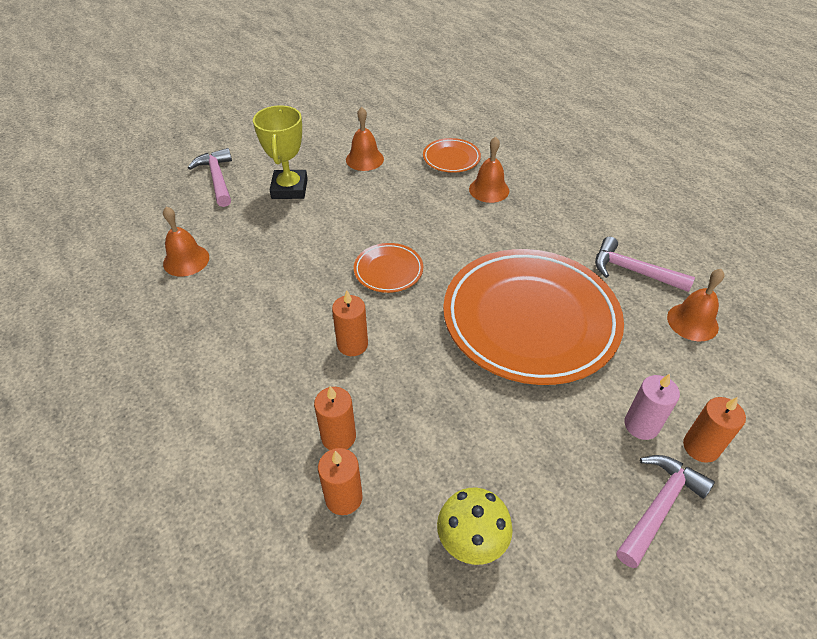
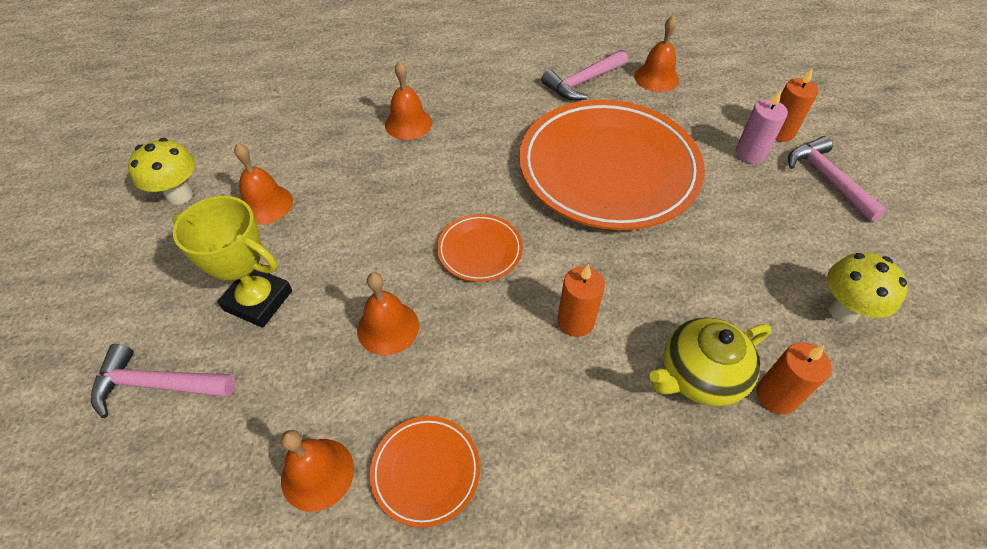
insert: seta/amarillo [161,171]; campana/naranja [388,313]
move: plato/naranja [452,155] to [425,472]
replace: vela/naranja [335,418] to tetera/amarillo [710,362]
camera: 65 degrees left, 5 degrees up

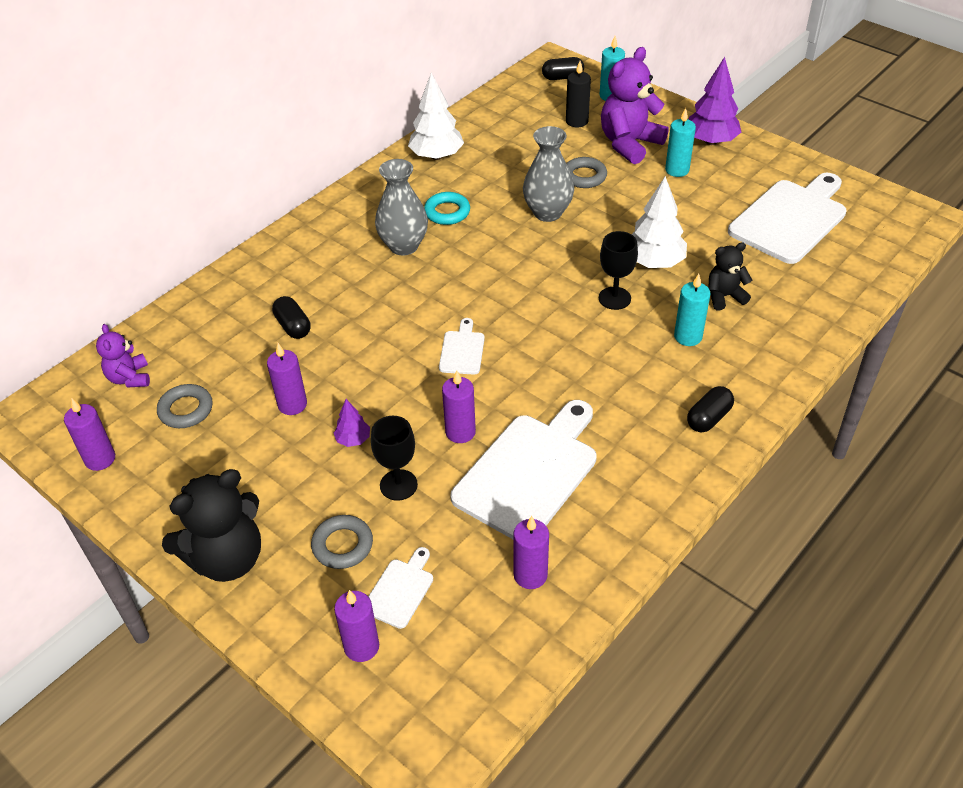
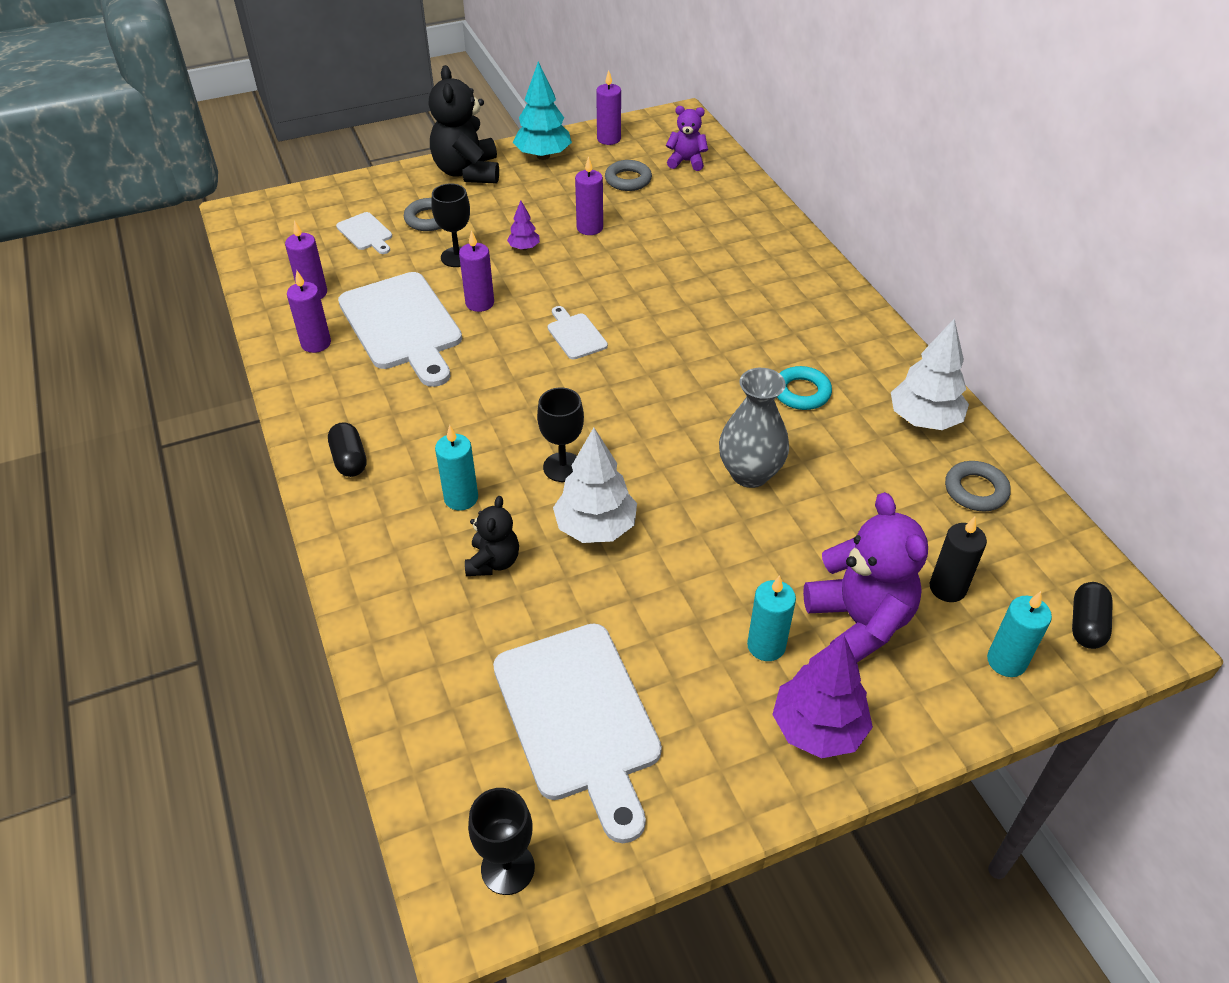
delete: cápsula/negro [291,317]; florero/gris [401,207]
insert: copa/negro [501,841]; árbol/turquesa [542,110]
move: vela/morado [356,626] to [309,311]; anillo/gris [586,172] to [978,486]
rotate: tabla de cortar/blanco [462,346] = [578,332] 150 degrees counterclockwise
camera: 115 degrees right, 0 degrees up

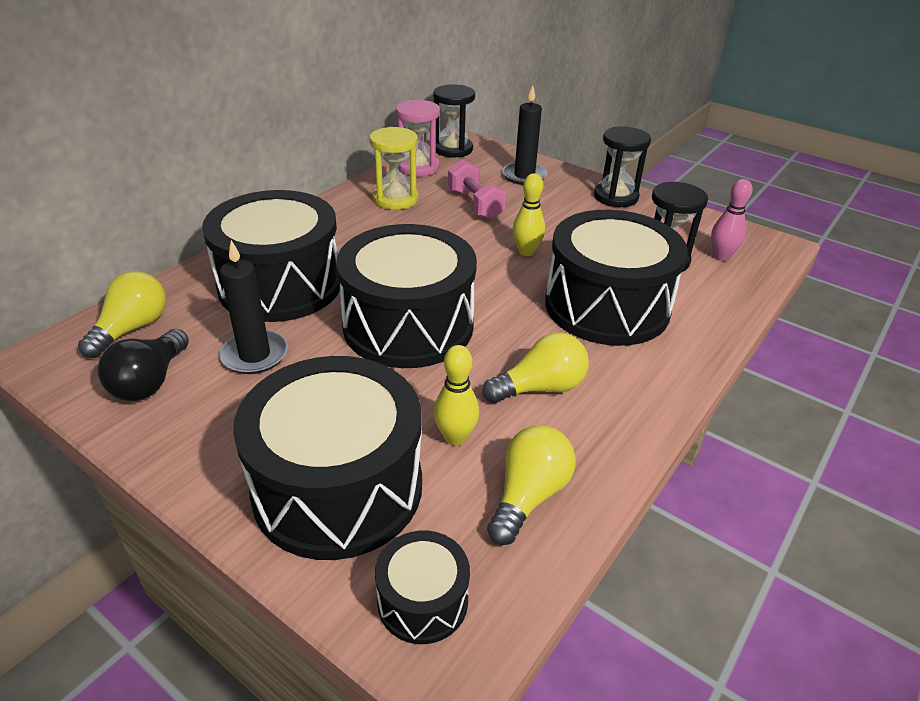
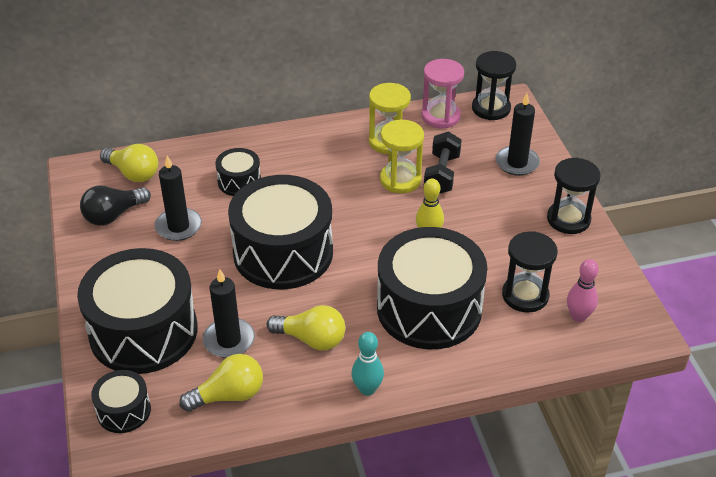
insert: bolo/turquesa [367,364]; reloj de arena/amarillo [402,156]
replace: bolo/amarillo [456,395] to vela/negro [229,313]
recolor: mancuerna/rosa [477,190] to mancuerna/negro [443,162]
rotate: bombilla/amarillo [122,314] = [129,163] 60 degrees clockwise
resize: tambor/negro [271,256] = [238,172] x0.47
camera: 40 degrees right, 5 degrees up

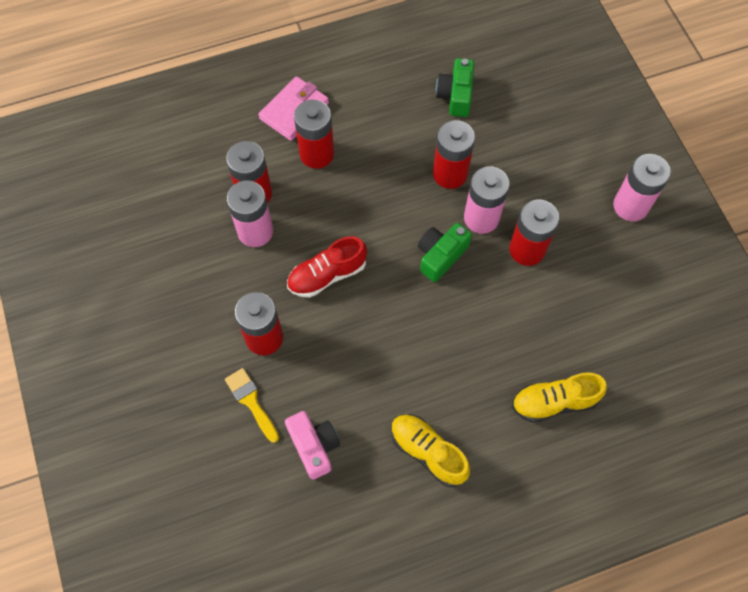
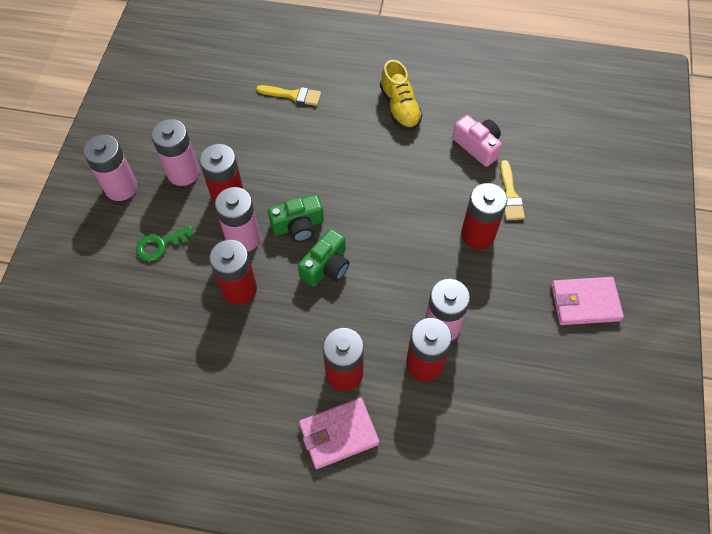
delete: zapato/rojo [327,267]
insert: llave/verde [165,243]; pila/rosa [175,152]; cartera/rosa [587,301]
move: cámara/verde [455,87] to [324,258]
replace: zapato/amarillo [559,397] to pincel/amarillo [288,95]
rotate: cámara/rosa [312,445] = [477,141] 135 degrees clockwise
camera: 150 degrees left, 5 degrees down

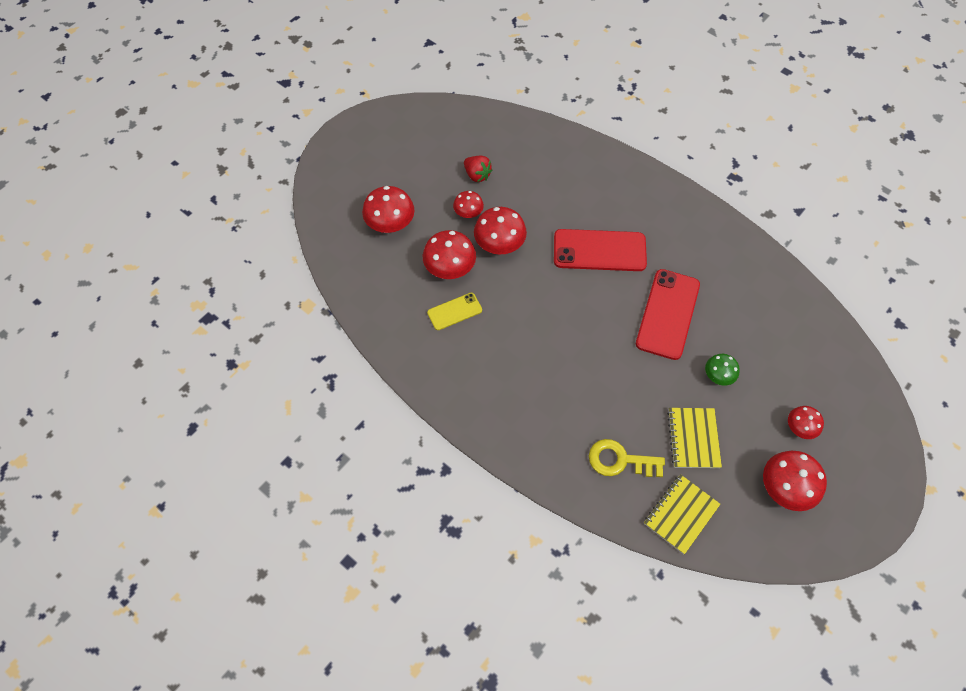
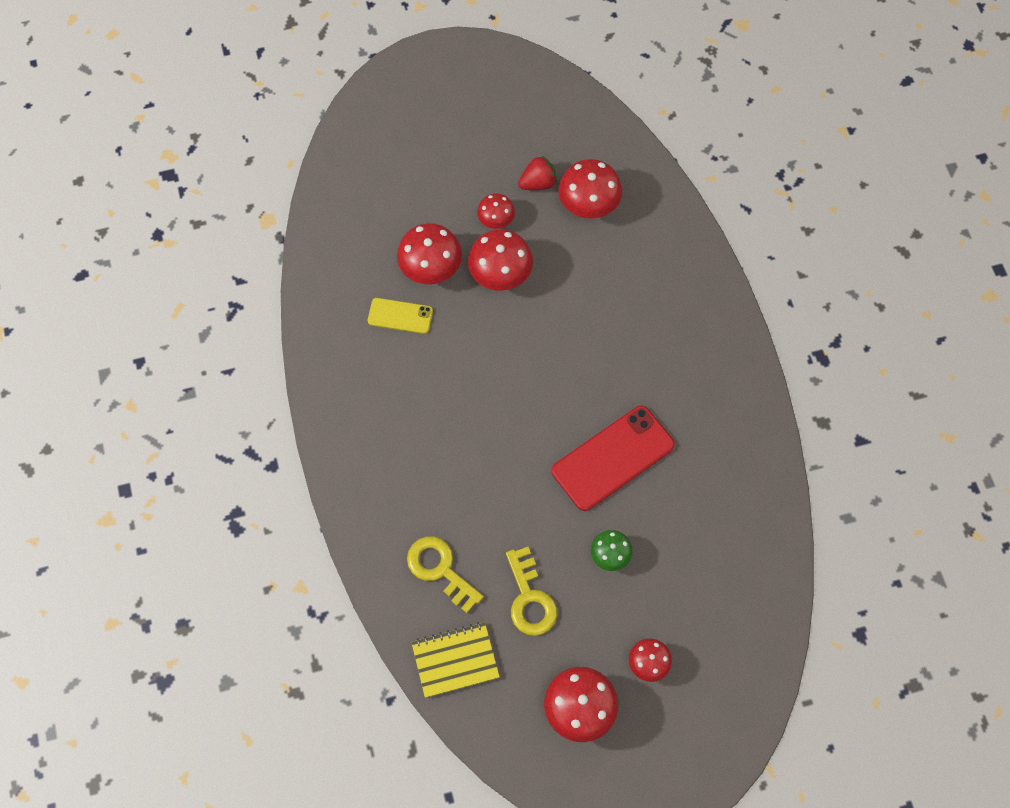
delete: móvil/rojo [600,250]
move: seta/rojo [388,209] to [590,189]
replace: cuaderno/amarillo [694,438] to llave/amarillo [531,591]
rotate: fresa/rojo [478,169] = [537,172] 105 degrees counterclockwise
camera: 35 degrees right, 5 degrees up

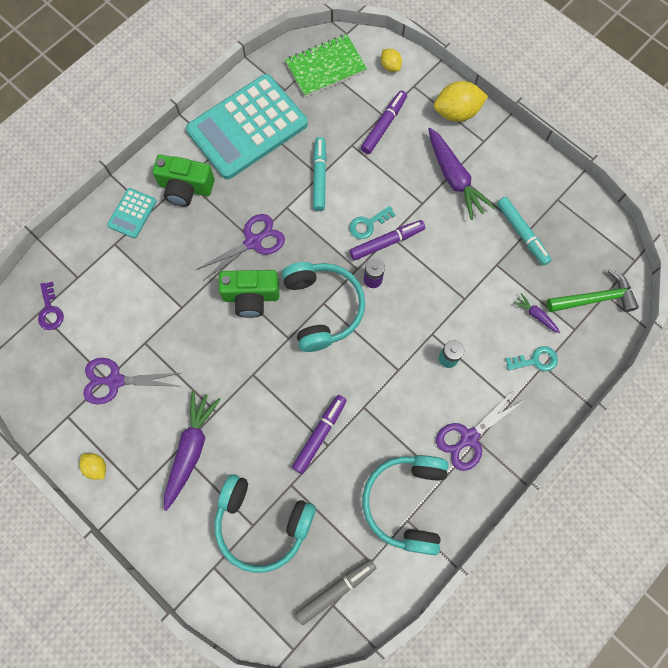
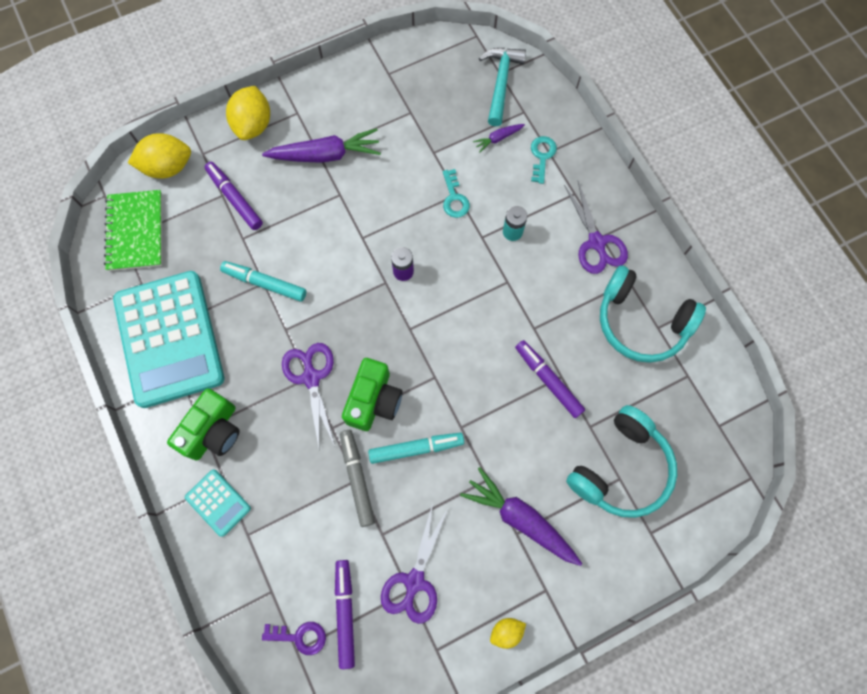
delete: auriculares/turquesa [323,307]
move: rotulador/gris [335,592] to [357,478]; llave/turquesa [372,222] to [456,193]; rotulador/morado [387,240] to [345,614]; rotulador/turquesa [524,231] to [416,448]
recolor: martillo/verde [593,290] to martillo/turquesa [502,87]
resize: limón/amarillo [391,60] = [159,156] x1.87
camera: 70 degrees left, 0 degrees up

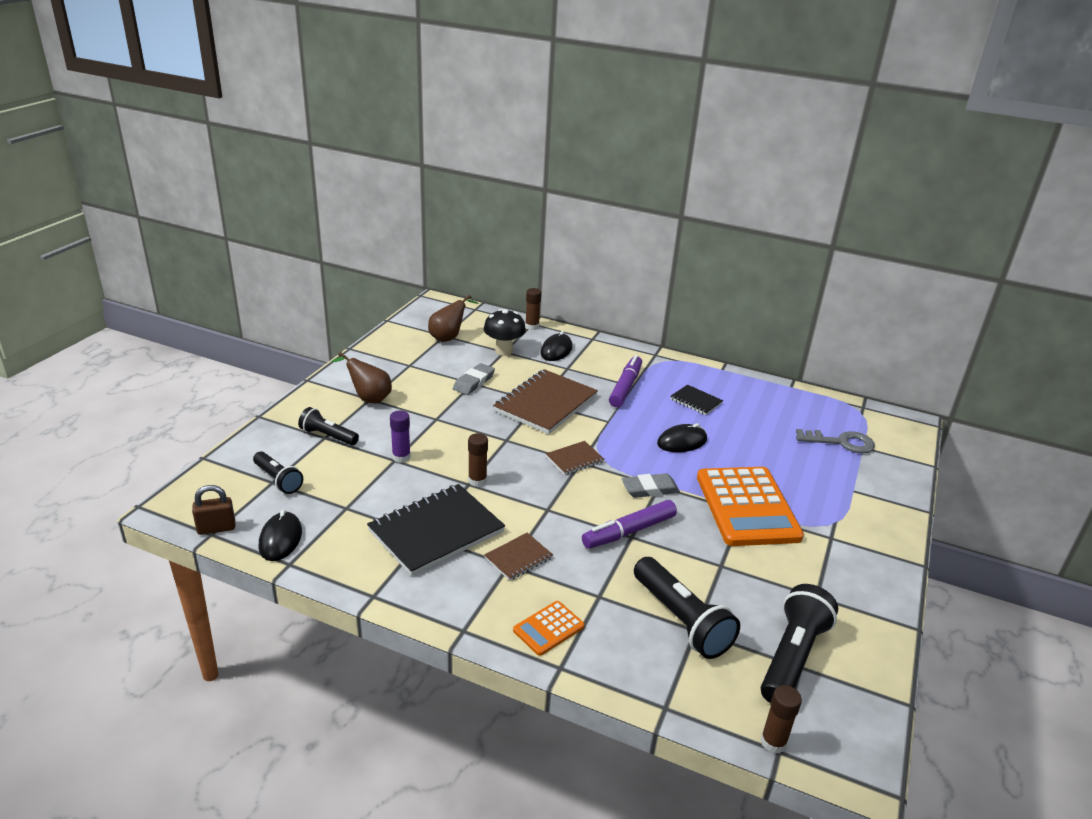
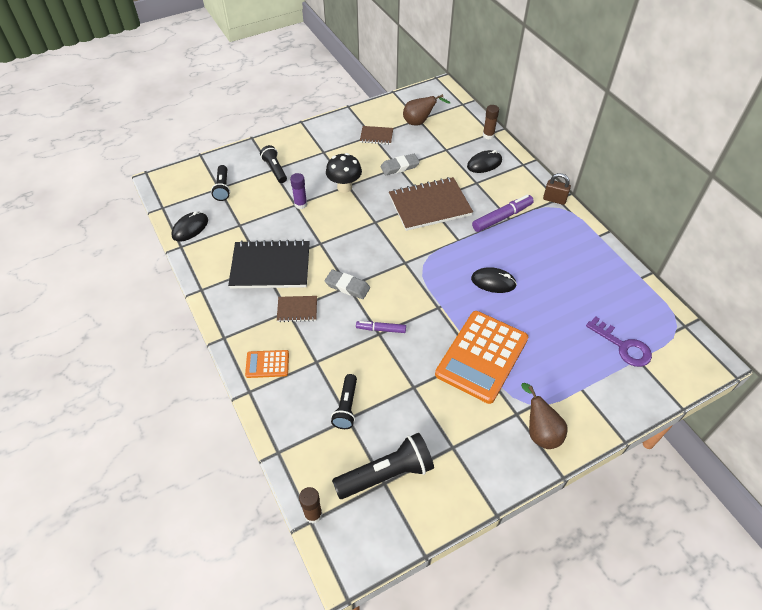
delete: barra de pegamento/marrón [478,460]; cuaderno/negro [696,400]
move: candado/marrón [213,510] to [557,189]; pera/marrón [362,378] to [544,416]; seta/negro [505,332] to [344,173]; cuaderno/marrón [575,458] to [376,135]; goma de borrar/gris [650,485] to [347,284]
recolor: llave/gris [835,441] to llave/morado [619,341]
resize: rotulador/morado [629,524] = [381,327] x0.62; lámpara de mano/negro [687,608] = [344,401] x0.61
camera: 40 degrees right, 20 degrees up

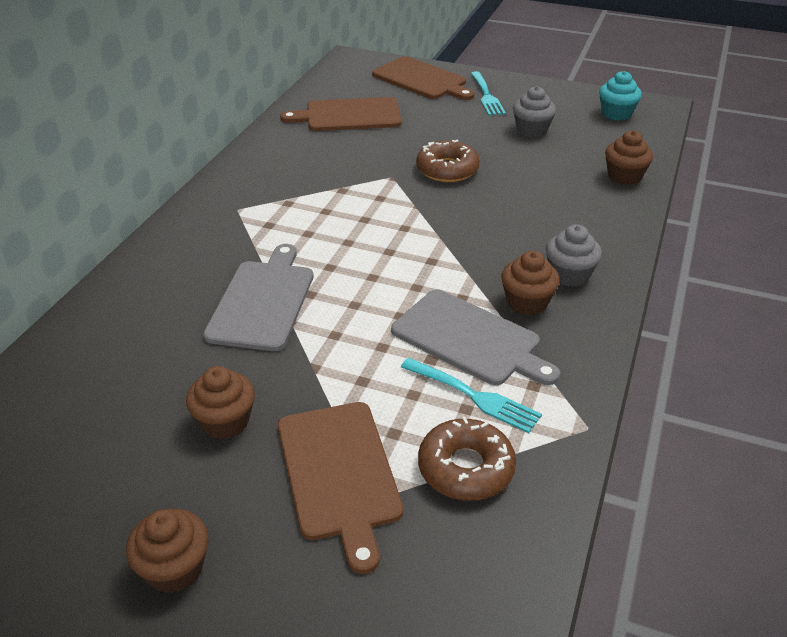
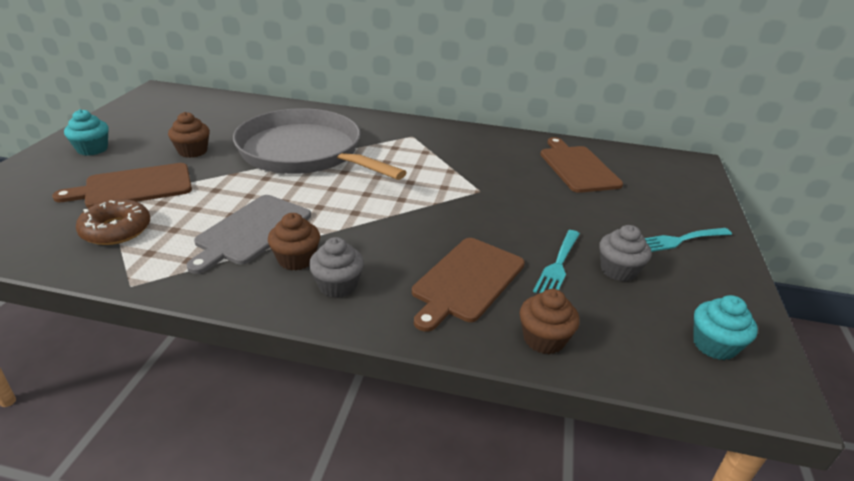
delete: rosquilla/marrón [448,161]
move: tabla de cortar/marrón [423,78] to [468,285]; tenedor/turquesa [471,395] to [556,261]
replace: tabla de cortar/gris [258,297] to sartén/gris [320,144]
recolor: magdalena/marrón [167,551] to magdalena/turquesa [86,132]
camera: 80 degrees right, 5 degrees down

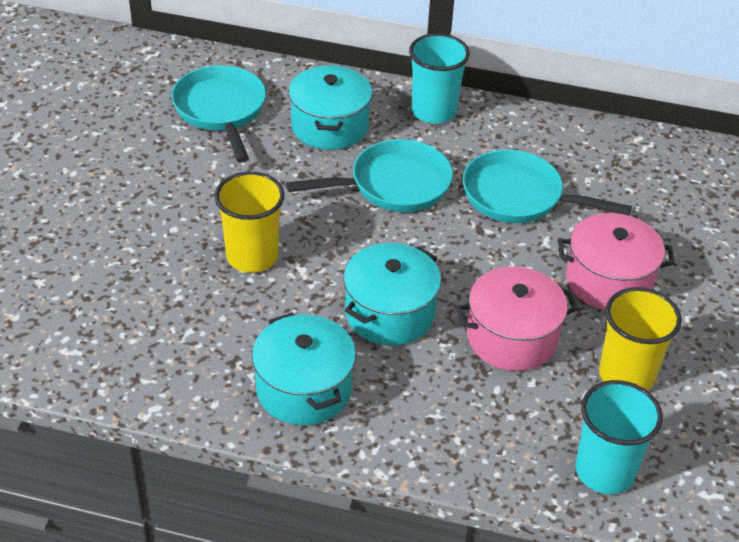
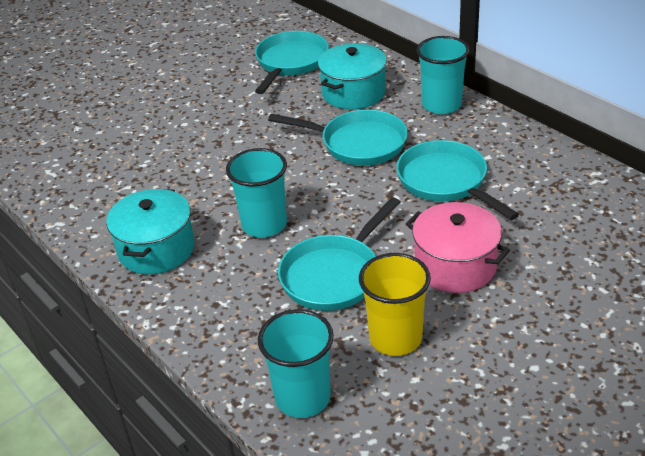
delete: vaso/amarillo [250,222]
replace: olla/turquesa [392,294] to vaso/turquesa [256,193]; olla/rosa [517,318] to sartén/turquesa [339,254]
camera: 40 degrees right, 5 degrees down

